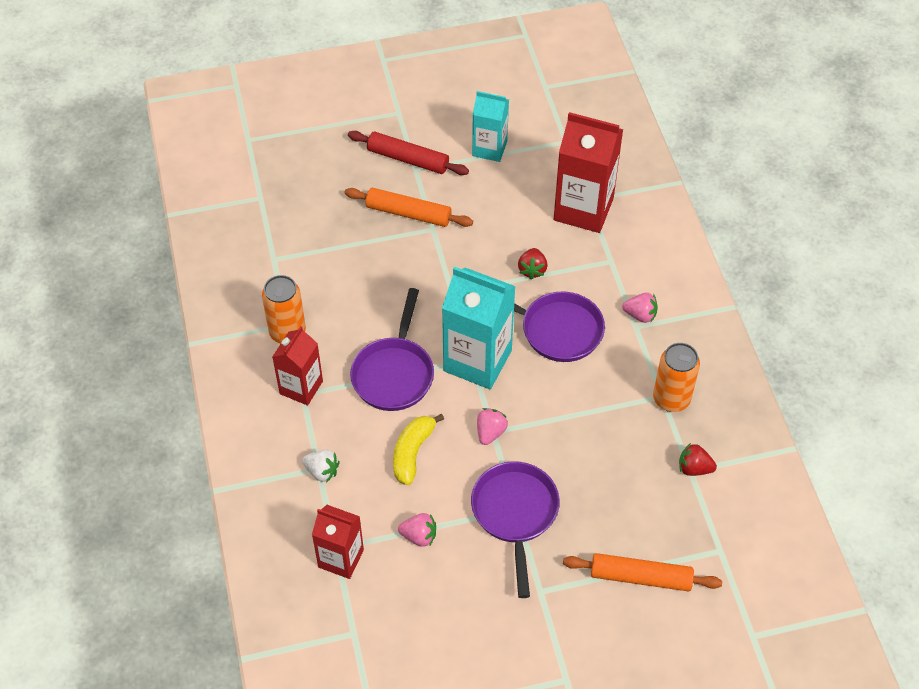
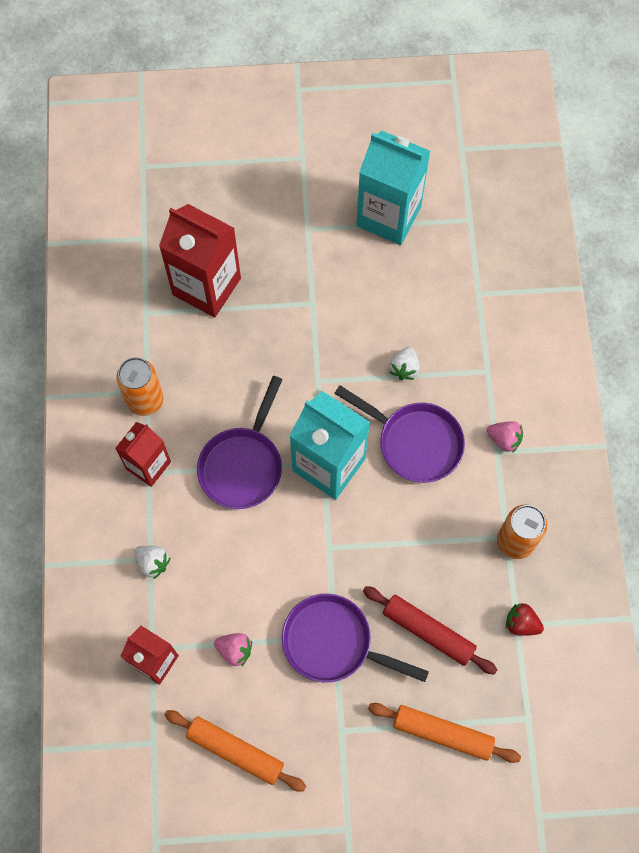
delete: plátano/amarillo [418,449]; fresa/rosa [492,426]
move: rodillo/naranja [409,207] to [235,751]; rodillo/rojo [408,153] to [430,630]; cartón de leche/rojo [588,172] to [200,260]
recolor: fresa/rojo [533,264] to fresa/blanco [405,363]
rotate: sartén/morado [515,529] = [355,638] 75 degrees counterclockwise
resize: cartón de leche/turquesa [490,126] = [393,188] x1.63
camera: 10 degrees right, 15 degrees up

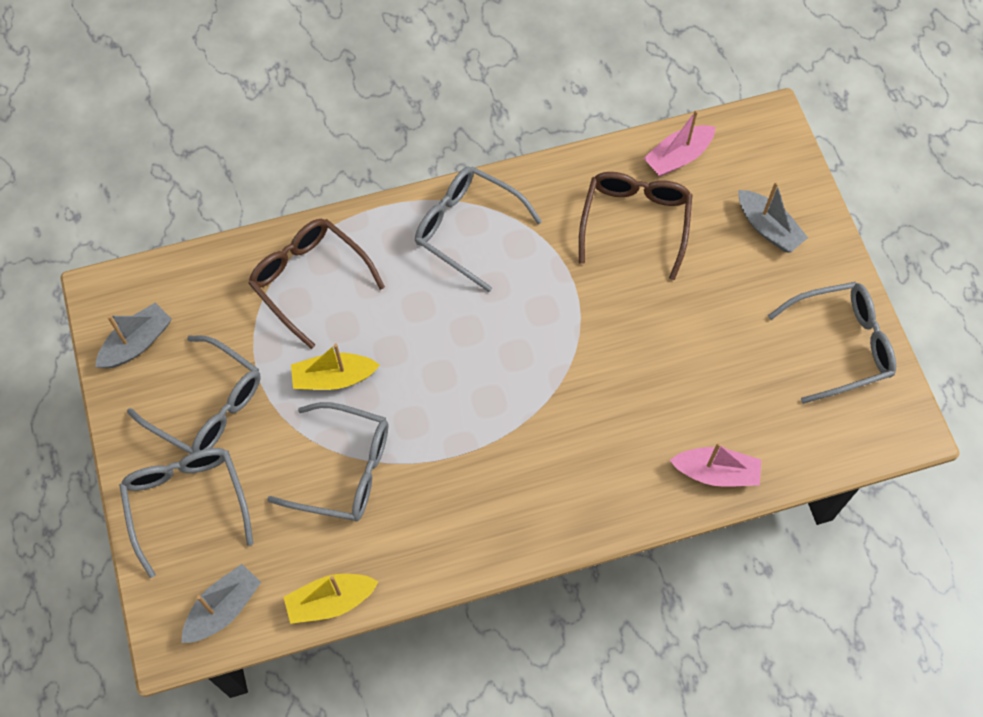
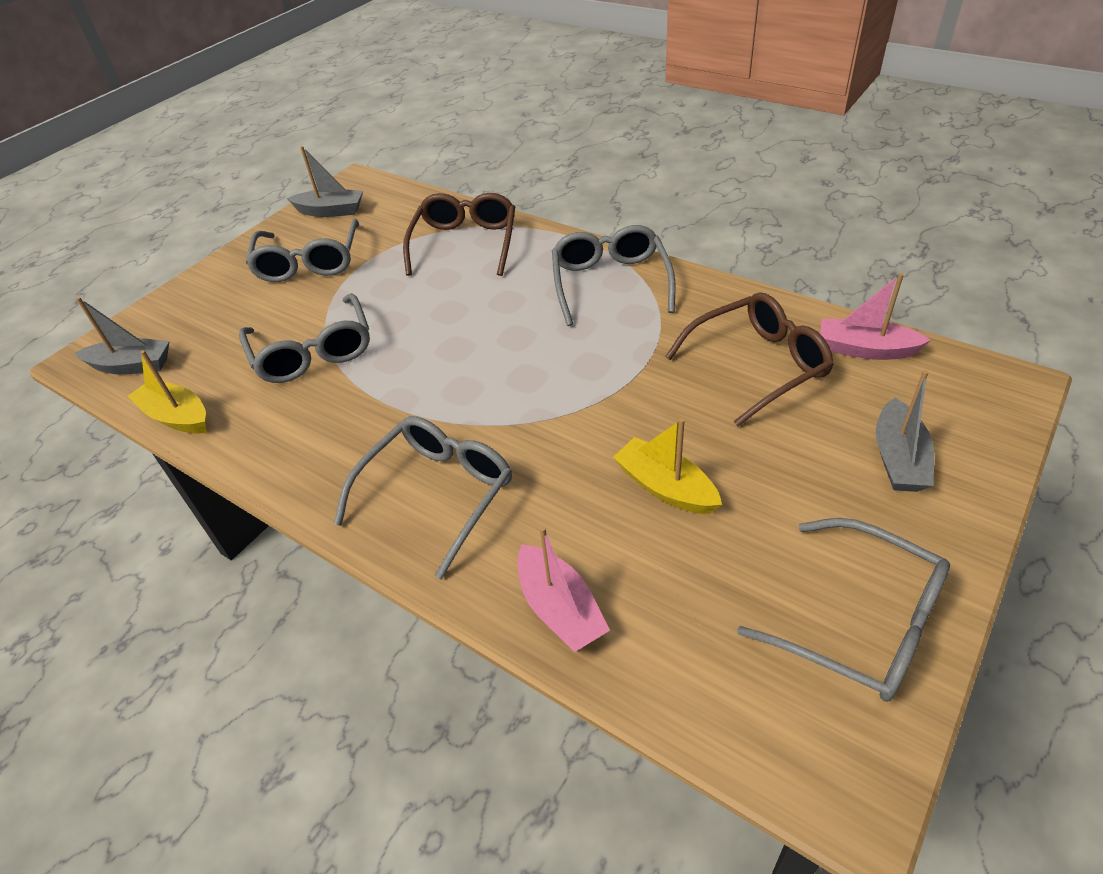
move: gafas/gris [186,513] to [423,498]; barco/amarillo [335,367] to [667,466]
camera: 55 degrees right, 20 degrees down

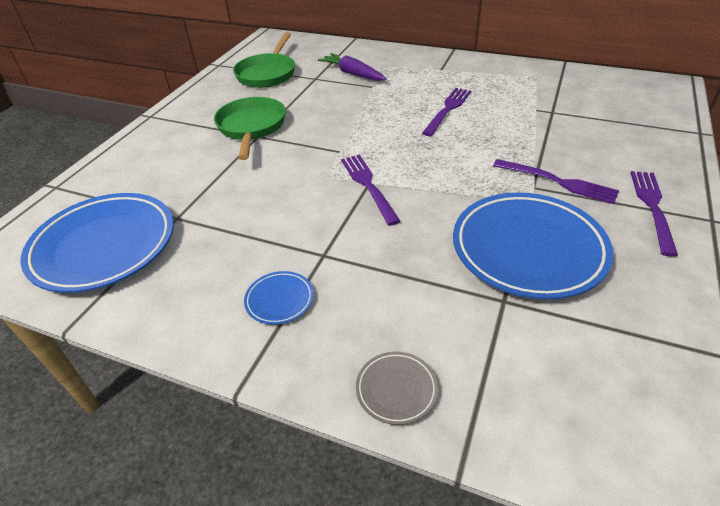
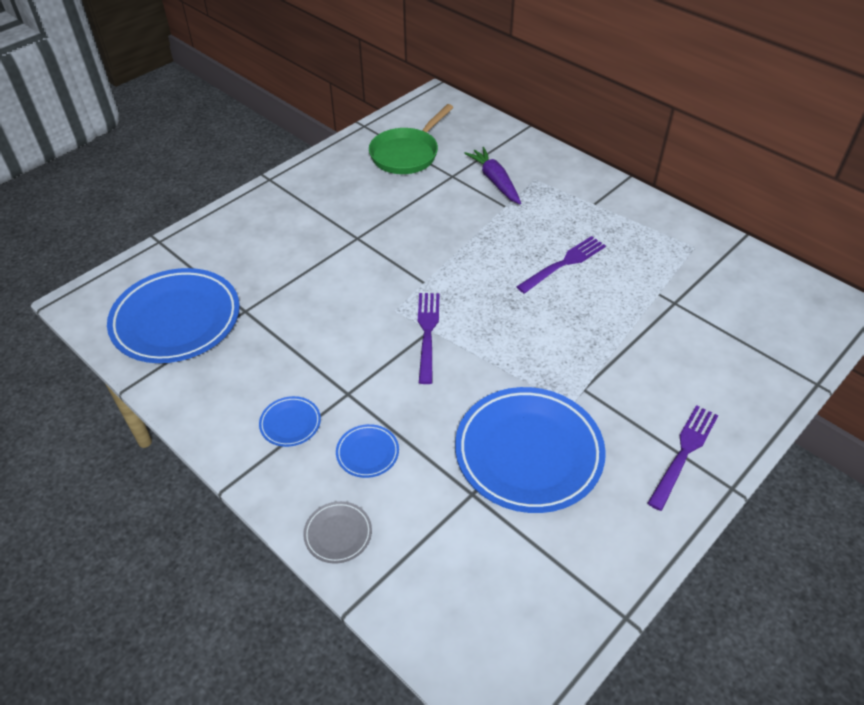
delete: sartén/verde [250,128]; tenedor/morado [556,181]
insert: plato/azul [367,451]
camera: 20 degrees right, 5 degrees up

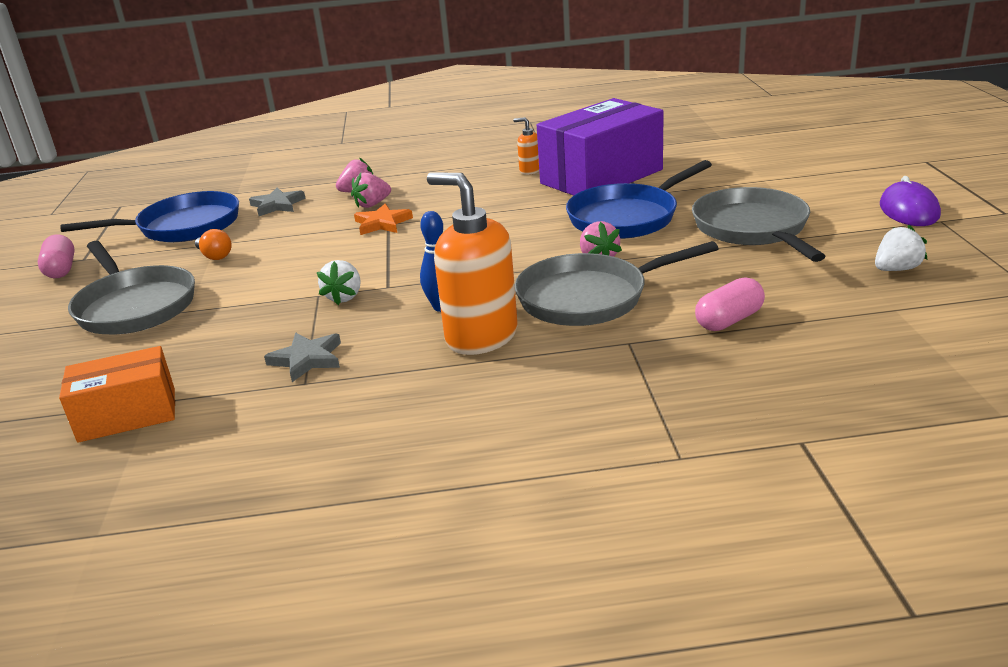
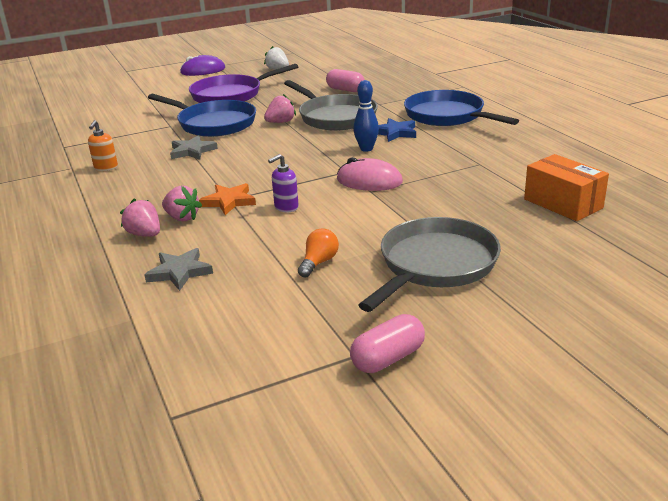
delete: caja/morado [600,147]
insert: dispensador de jabón/morado [283,183]
move: sartén/azul [149,216] to [461,108]; estrella/gris [302,357] to [194,147]
replace: fresa/blanco [339,282] to ratón/rosa [370,174]; dispensador de jabón/naranja [472,263] to estrella/azul [397,130]
recolor: sartén/gris [759,224] to sartén/morado [243,83]
camera: 110 degrees left, 0 degrees up

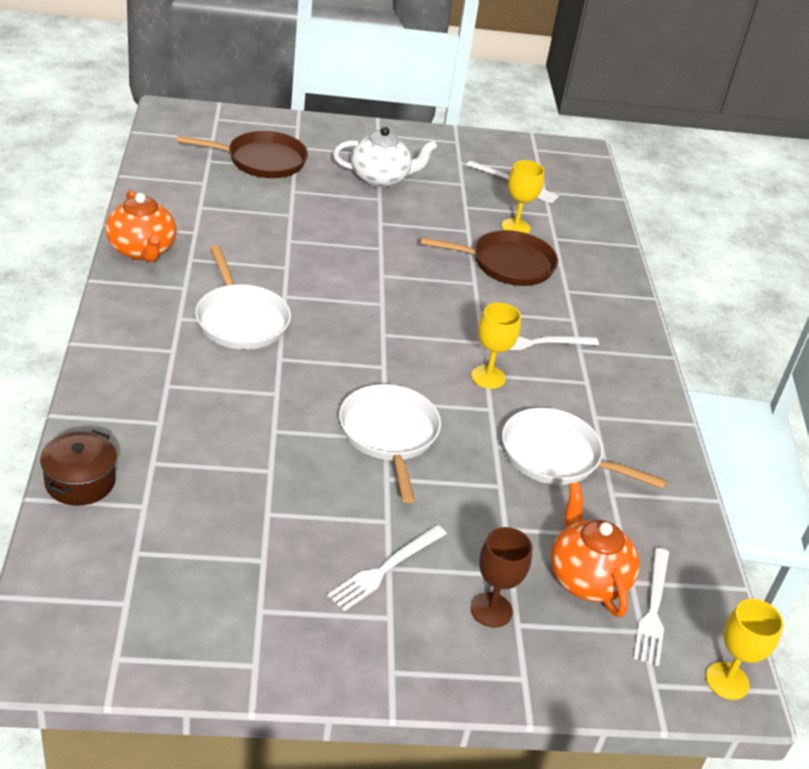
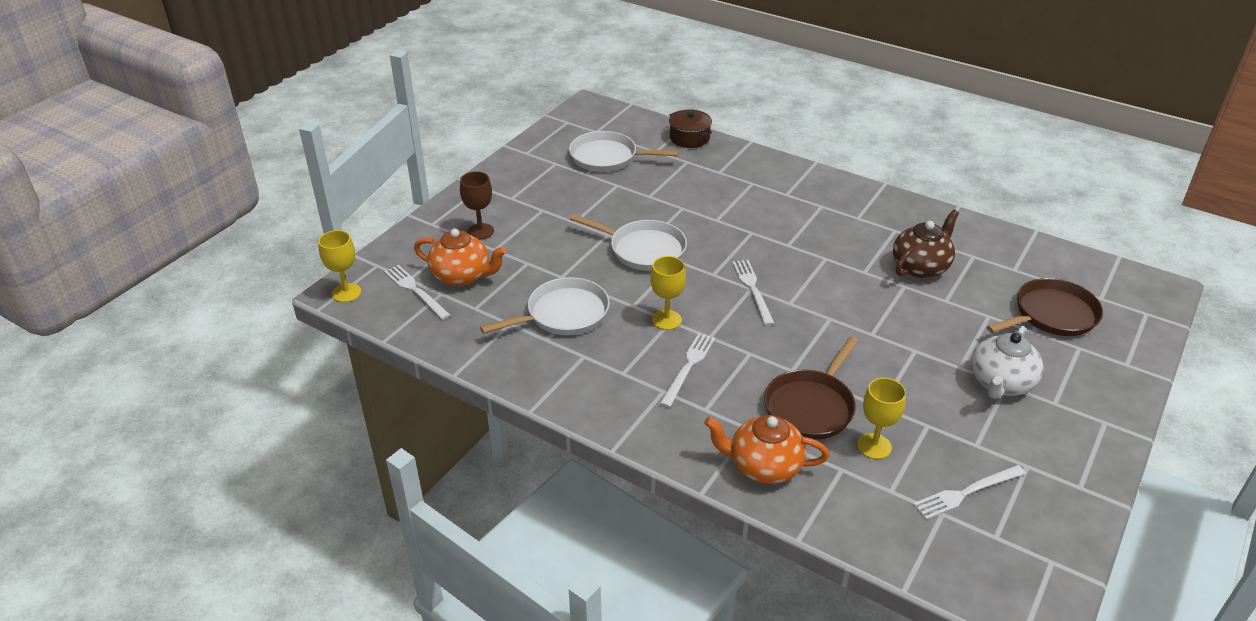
insert: tetera/marrón [926,244]
move: tetera/naranja [141,226] to [766,449]; sartén/blanco [243,297] to [624,151]; tenedor/blanco [387,568] to [753,293]
rotate: sartén/marrón [242,154] = [1045,307] 150 degrees counterclockwise
camera: 130 degrees right, 0 degrees up

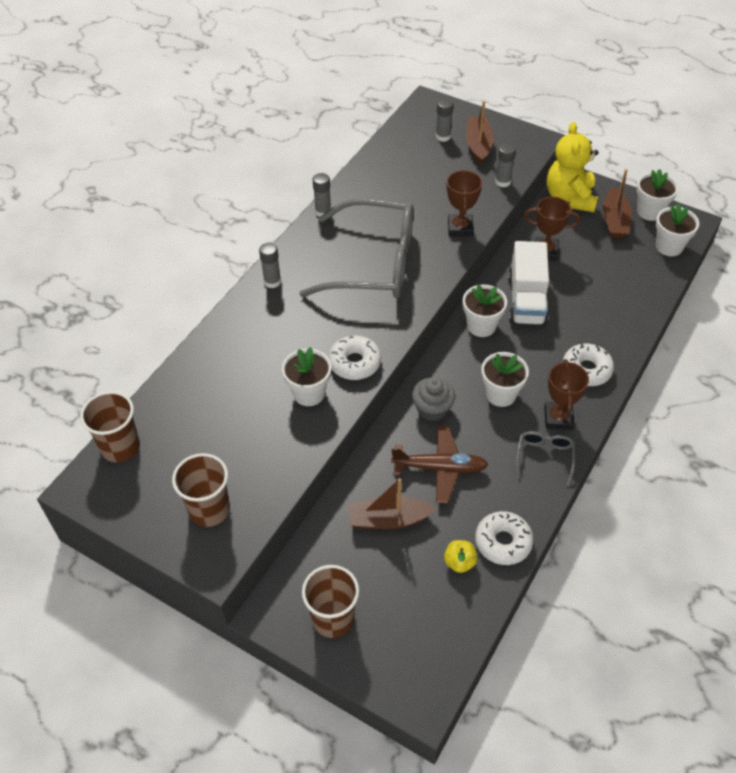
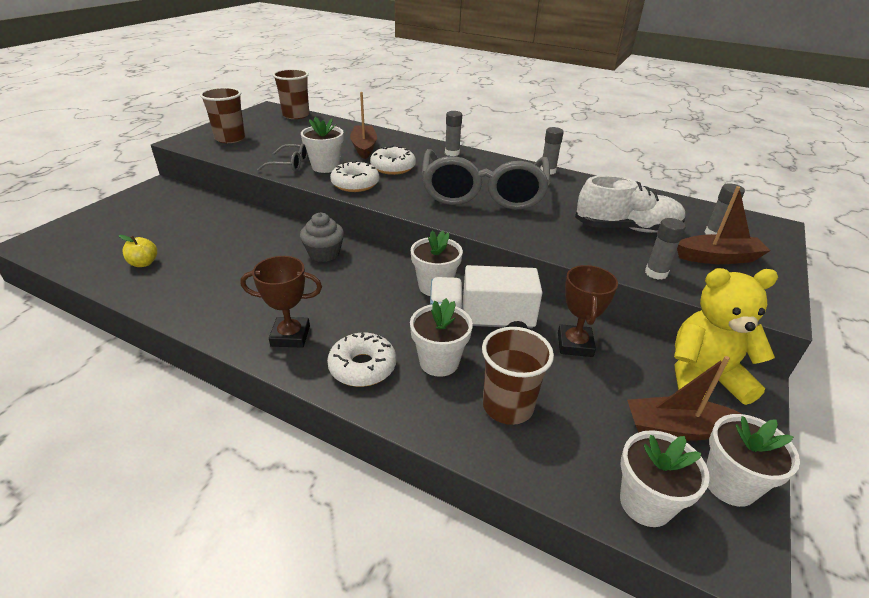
delete: avión/marrón [440,464]; trofeo/marrón [464,203]
insert: zapato/blanco [630,204]
move: vaso/marrón [330,601] to [518,376]; barco/marrón [393,503] to [363,125]; rosquilla/blanco [504,538] to [393,160]; maceta/blanco [505,379] to [441,337]; gafas/gris [545,458] to [282,157]
camera: 85 degrees right, 15 degrees down

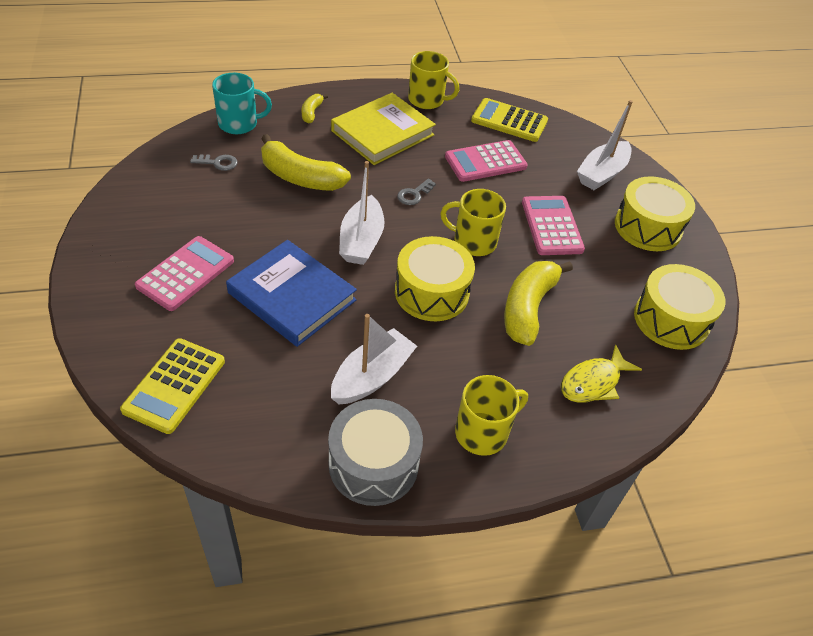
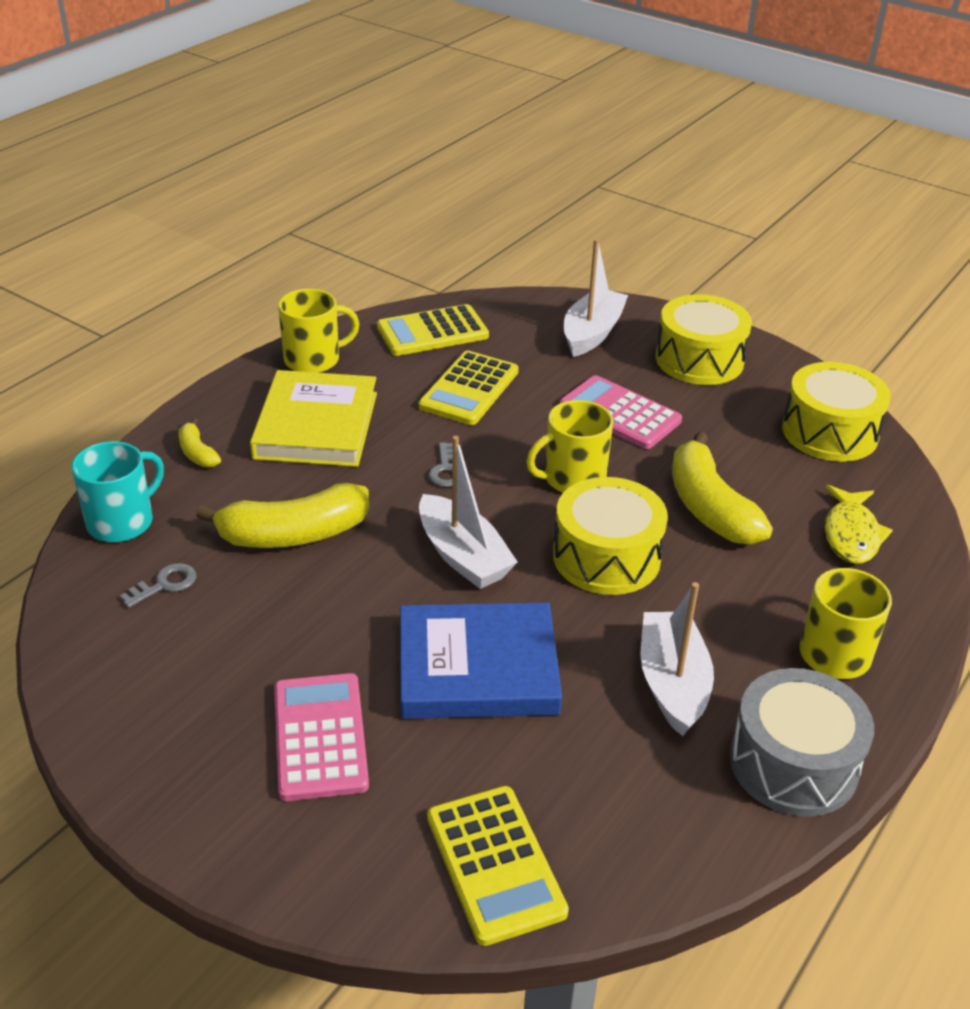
recolor: calculadora/rosa [486,161] to calculadora/amarillo [469,388]
rotate: barco/blanco [605,145] = [596,298] 150 degrees counterclockwise
camera: 40 degrees left, 10 degrees down

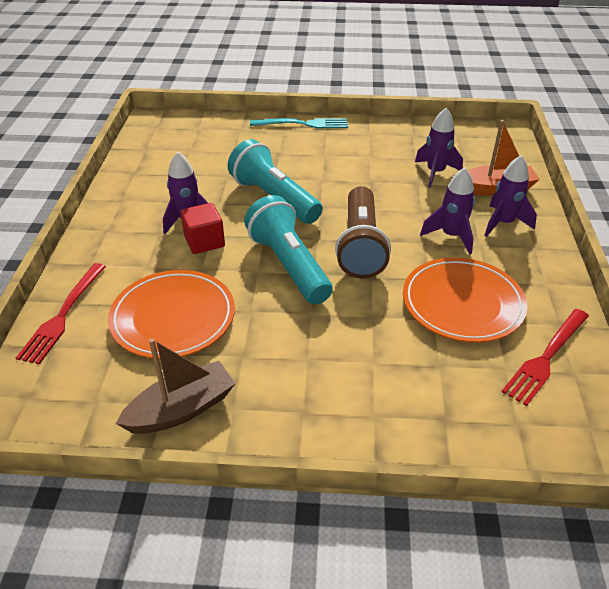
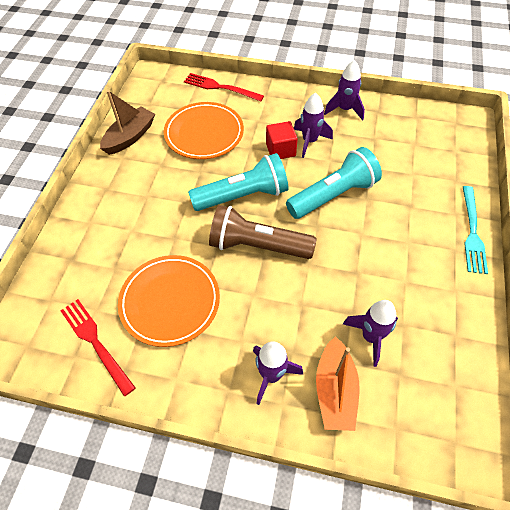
move: cohete/morado [447,210] to [344,90]
rotate: barco/marrón [176,386] = [127,122] 120 degrees counterclockwise
camera: 100 degrees right, 15 degrees up

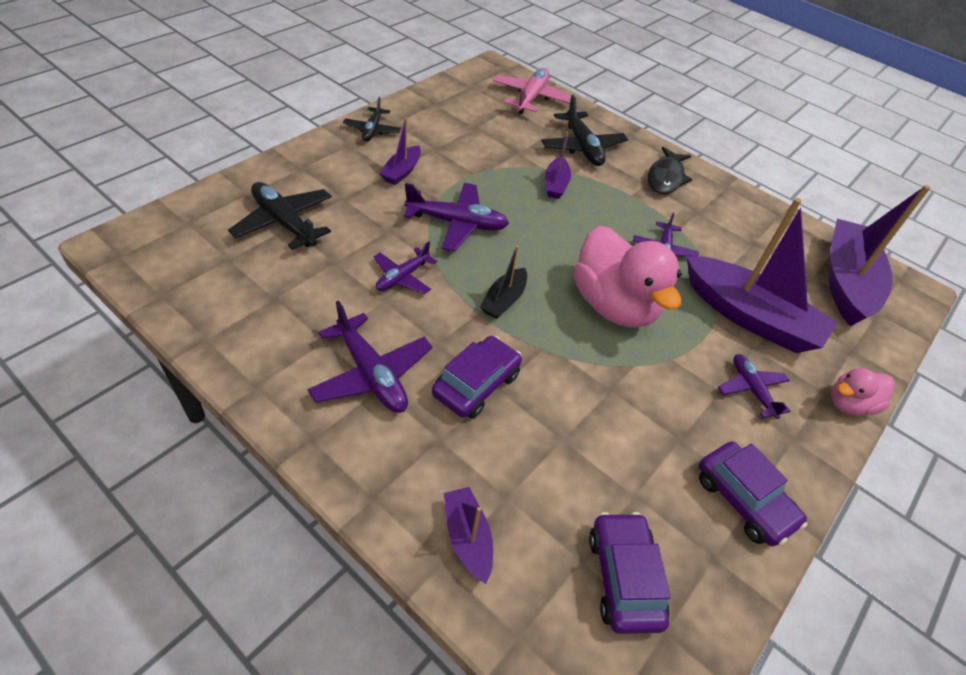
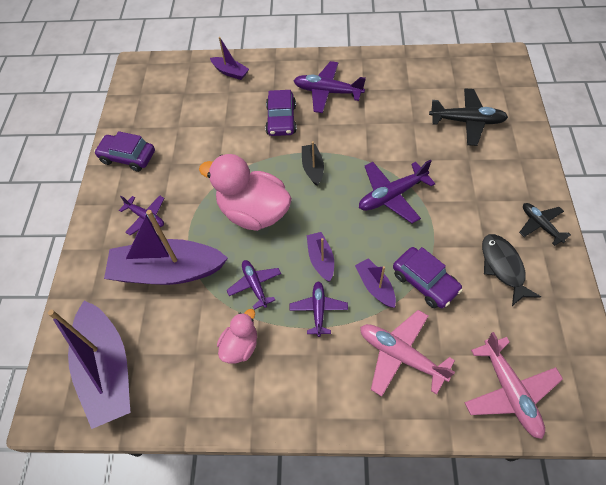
move: avión/morado [405,267] to [318,309]; barco/morado [400,151] to [320,257]; coche/morado [629,573] to [428,277]; pez/negro [670,170] to [511,270]; pato/rosa [863,392] to [237,336]
recolor: avión/negro [584,130] to avión/rosa [407,353]
camera: 150 degrees right, 10 degrees up

